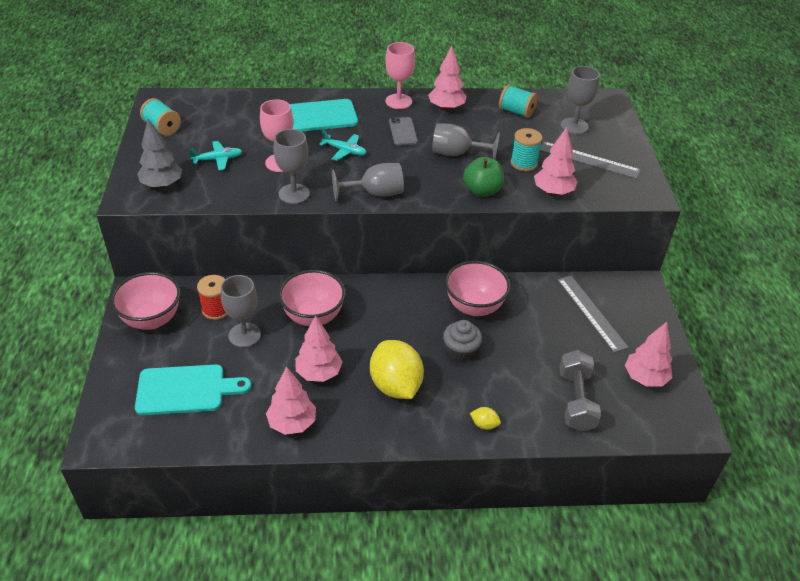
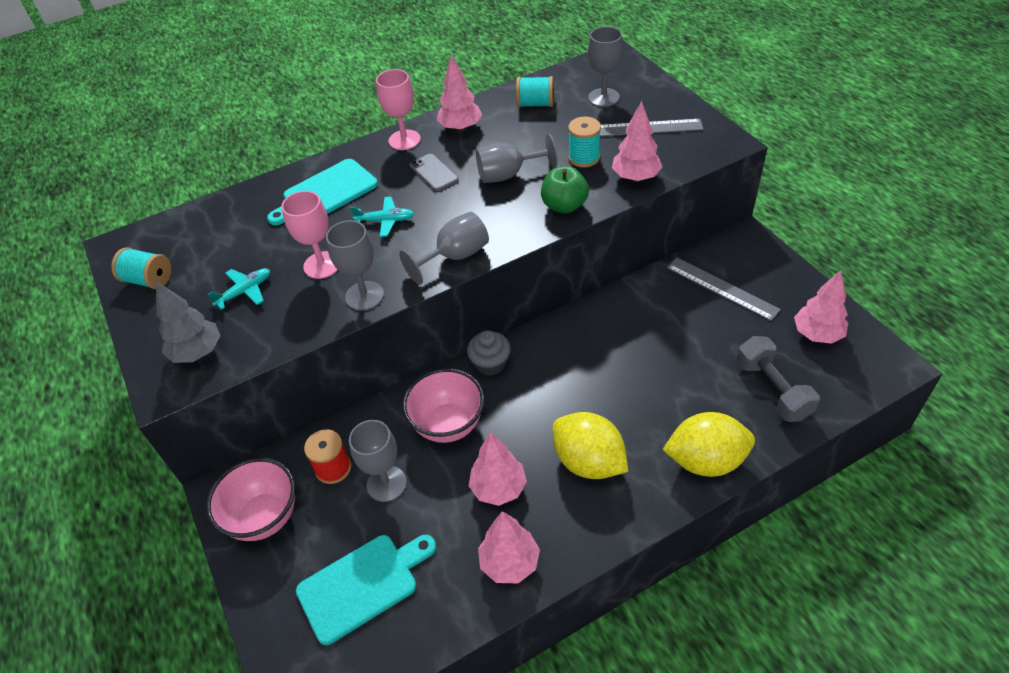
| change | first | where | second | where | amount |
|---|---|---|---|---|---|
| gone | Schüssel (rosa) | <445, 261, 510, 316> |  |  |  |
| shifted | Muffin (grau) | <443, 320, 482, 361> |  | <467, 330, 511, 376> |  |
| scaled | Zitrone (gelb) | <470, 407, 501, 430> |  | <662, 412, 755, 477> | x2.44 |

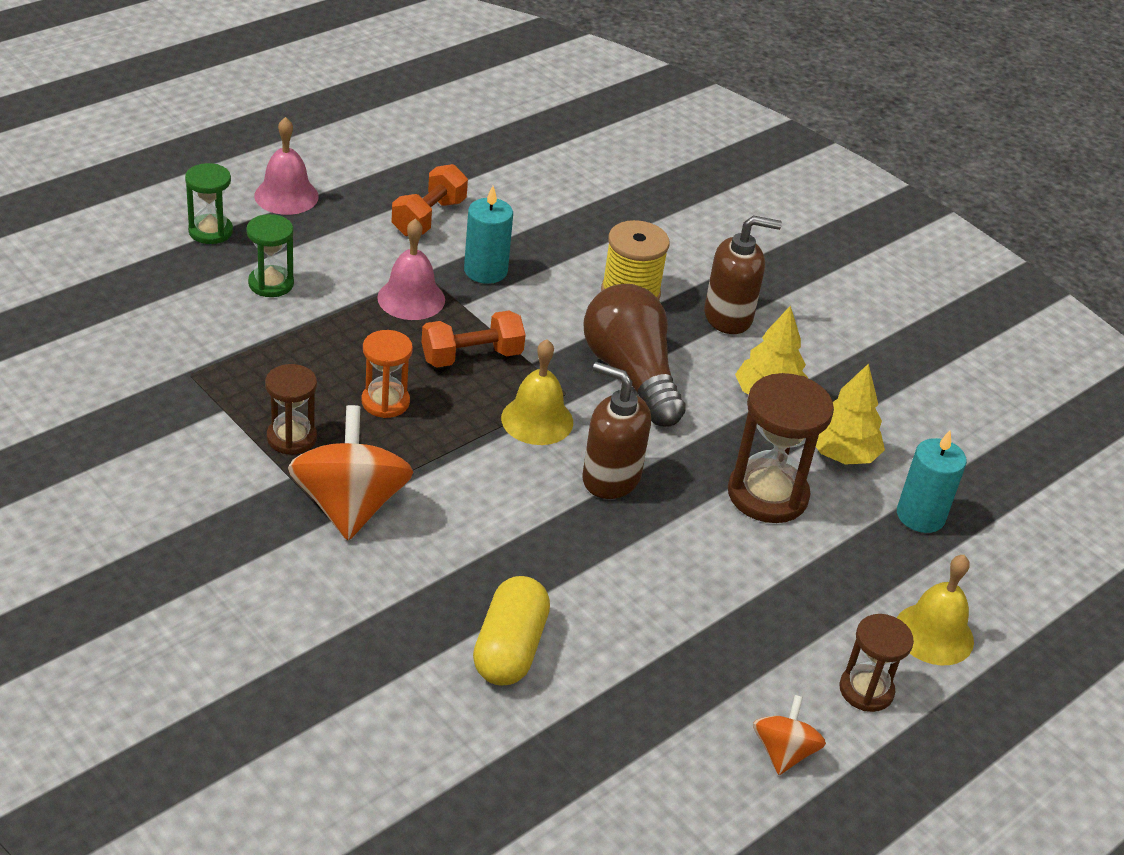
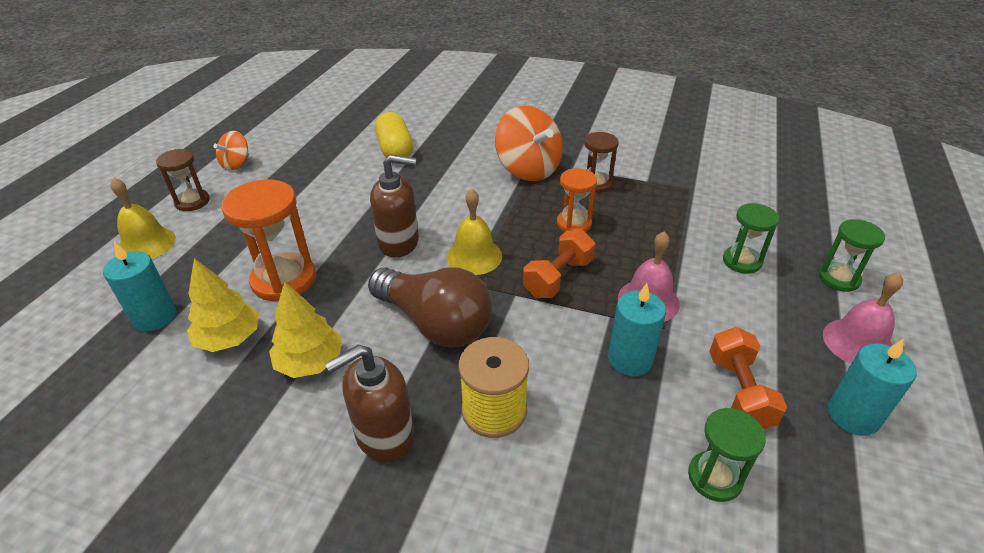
| change | first | where | second | where | amount |
|---|---|---|---|---|---|
| repainted | Sanduhr (braun) | <728, 373, 834, 523> | Sanduhr (orange) | <221, 180, 316, 301> |  |
| rotated | Kreisel (orange) | <753, 695, 826, 775> |  | <213, 131, 249, 170> | 45 degrees clockwise |
| new |  |  | Kerze (türkis) | <828, 339, 917, 436> |  |
| new |  |  | Sanduhr (grün) | <688, 408, 766, 502> |  |

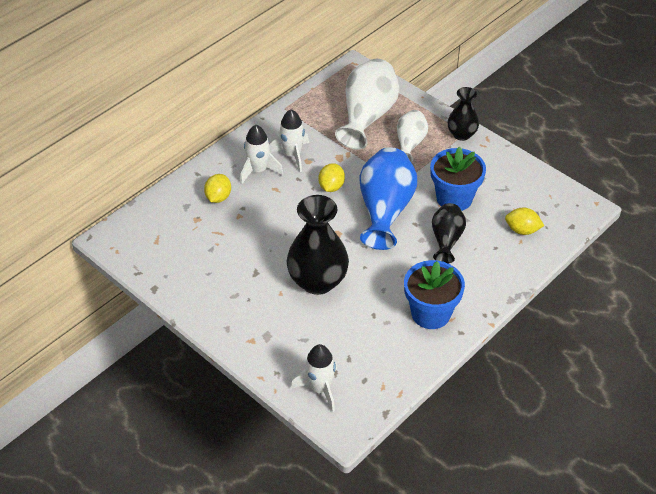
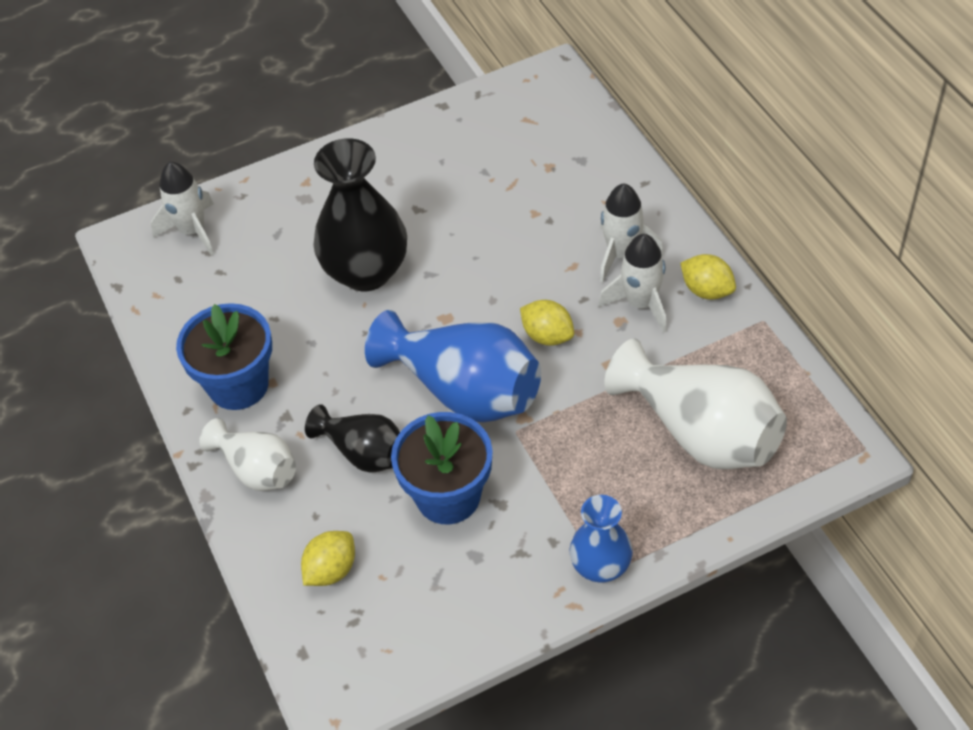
| change | first | where | second | where | amount |
|---|---|---|---|---|---|
| repainted | Vase (schwarz) | <448, 87, 479, 141> | Vase (blau) | <570, 495, 633, 583> |  |
| shifted | Vase (weiß) | <397, 110, 428, 163> |  | <199, 418, 296, 491> |  |
| shifted | Zitrone (gelb) | <204, 174, 231, 203> |  | <680, 254, 736, 300> |  |

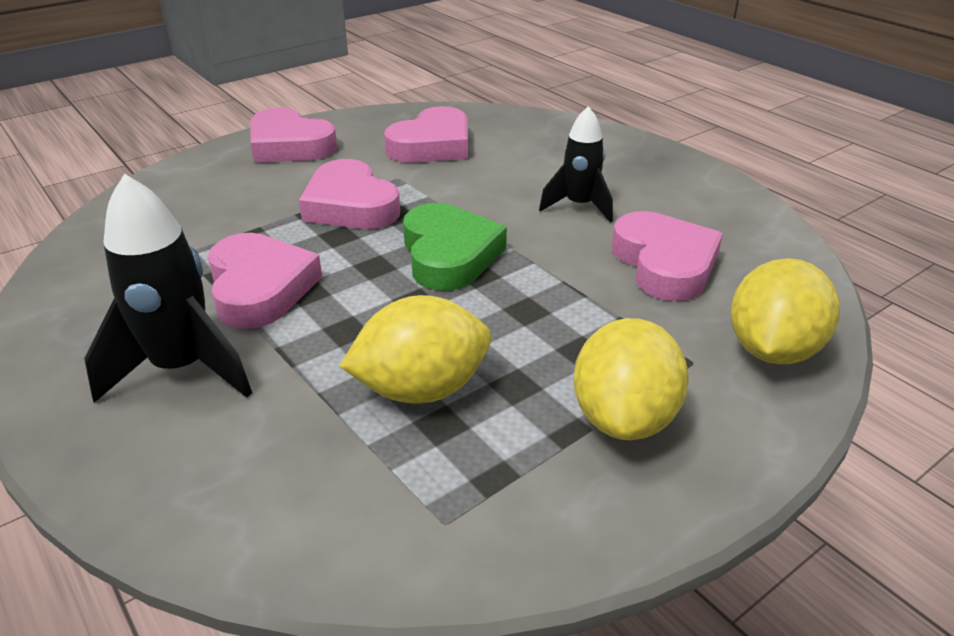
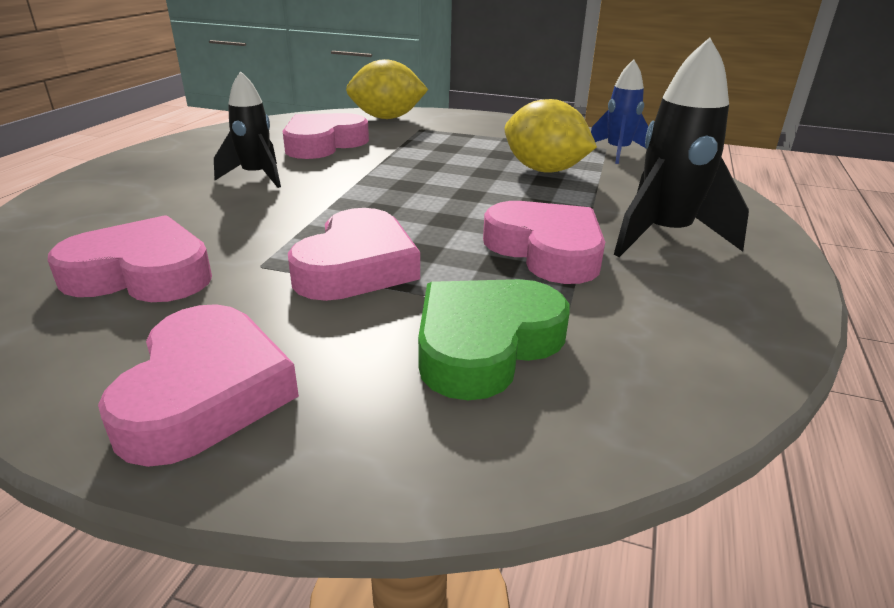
| change | first | where | second | where | amount |
|---|---|---|---|---|---|
| shifted | Herz (grün) | <403, 203, 507, 291> |  | <418, 279, 570, 400> |  |
| rotated | Herz (rosa) | <208, 233, 322, 329> |  | <483, 201, 605, 284> | 105 degrees clockwise |
| gone | Zitrone (gelb) | <573, 318, 689, 440> |  |  |  |
| new |  |  | Rakete (blau) | <591, 59, 648, 164> |  |

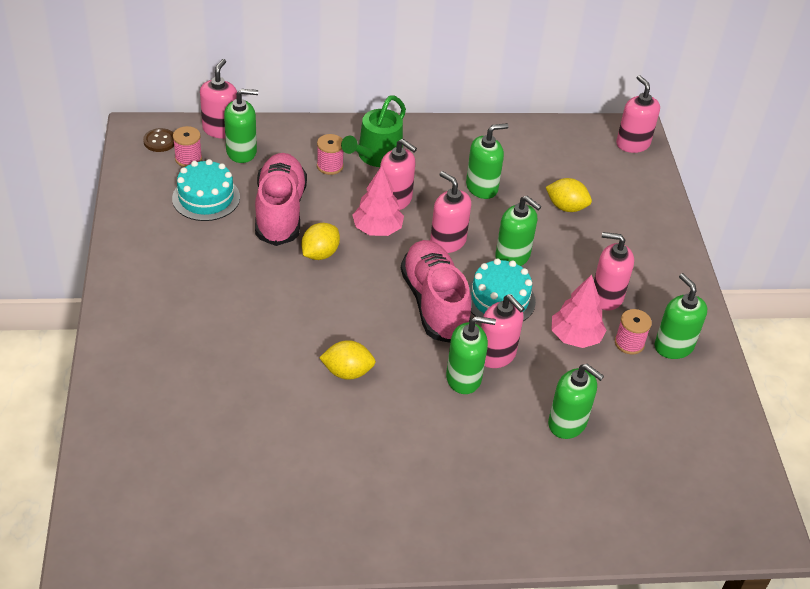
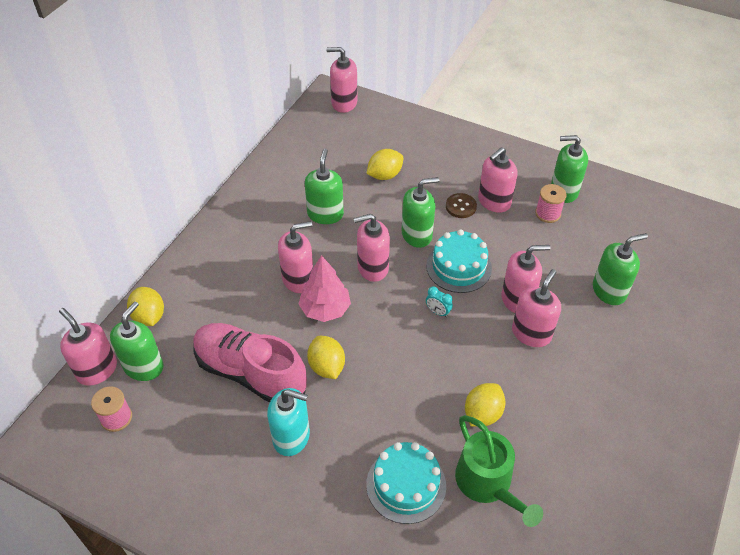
| change | first | where | second | where | amount |
|---|---|---|---|---|---|
| shifted | Gießkanne (grün) | <341, 95, 406, 167> |  | <455, 415, 543, 527> |  |
| shifted | Knopf (braun) | <143, 128, 174, 152> |  | <446, 193, 477, 218> |  |
| gone | Garnrolle (rosa) | <317, 134, 344, 175> |  |  |  |
| shifted | Kuchen (türkis) | <172, 159, 240, 221> |  | <366, 442, 446, 524> |  |
| swapped | Schuh (rosa) | <401, 240, 471, 343> | Wecker (türkis) | <426, 286, 453, 317> |  |
| gone | Baum (rosa) | <551, 274, 607, 348> |  |  |  |
| repainted | Seifenspender (grün) | <446, 316, 496, 394> | Seifenspender (rosa) | <512, 269, 561, 347> |  |
| new |  |  | Zitrone (gelb) | <127, 287, 164, 326> |  |
| new |  |  | Seifenspender (türkis) | <267, 388, 310, 456> |  |

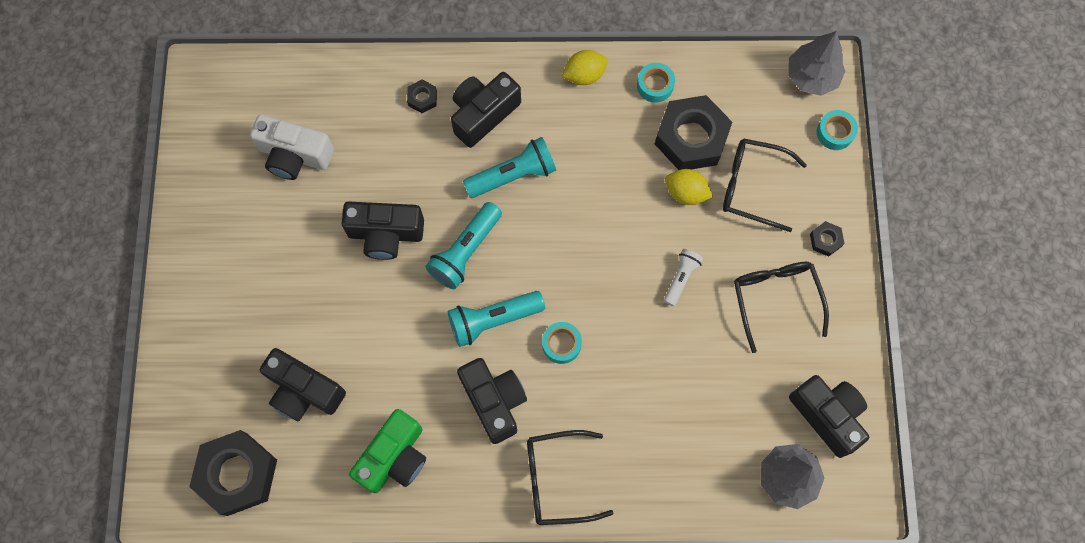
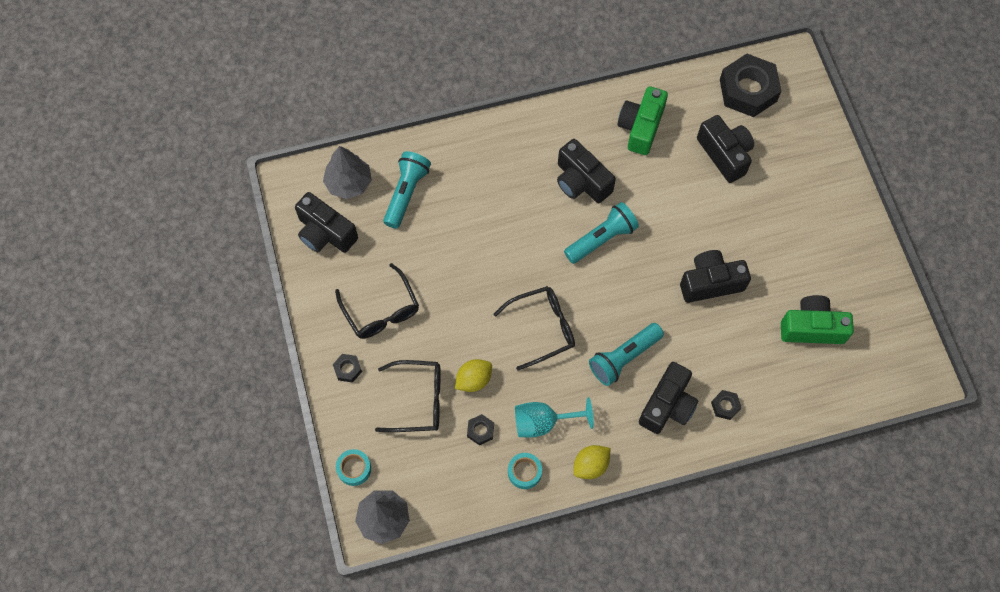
| change | first | where | second | where | amount |
|---|---|---|---|---|---|
| scaled | Sechskantmutter (schwarz) | <655, 95, 732, 170> |  | <467, 414, 494, 445> | x0.43 |
| repainted | Kamera (weiß) | <250, 114, 334, 180> | Kamera (grün) | <781, 295, 854, 344> |  |
| rotated | Zitrone (gelb) | <665, 169, 713, 205> |  | <455, 359, 492, 392> | 45 degrees counterclockwise |
| shifted | Taschenlampe (türkis) | <425, 202, 502, 289> |  | <383, 151, 431, 229> |  |
| gone | Taschenlampe (weiß) | <664, 249, 703, 306> |  |  |  |
| gone | Klebeband (türkis) | <542, 322, 582, 364> |  |  |  |
| rotated | Kamera (schwarz) | <260, 348, 346, 422> |  | <697, 115, 754, 183> | 45 degrees clockwise |
| shifted | Brille (schwarz) | <527, 430, 613, 525> |  | <493, 286, 575, 371> |  |
| new |  |  | Kelch (türkis) | <515, 397, 594, 437> |  |

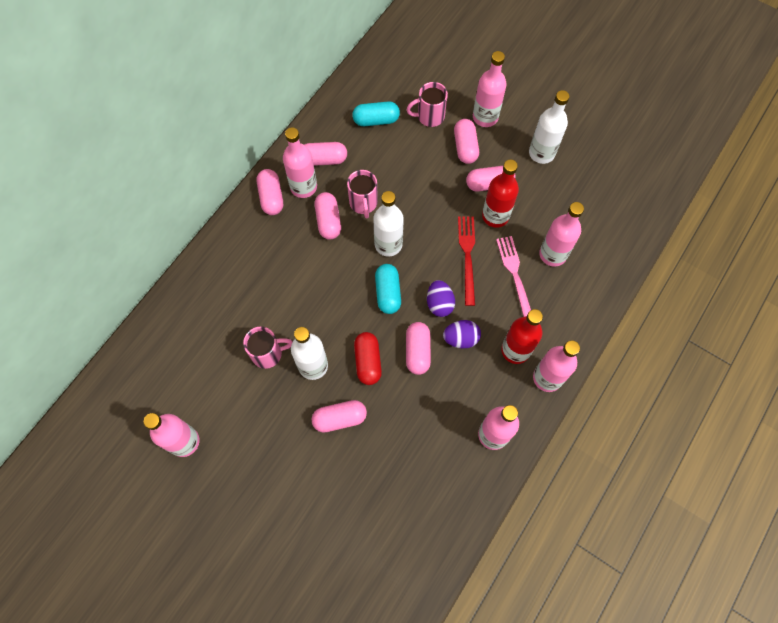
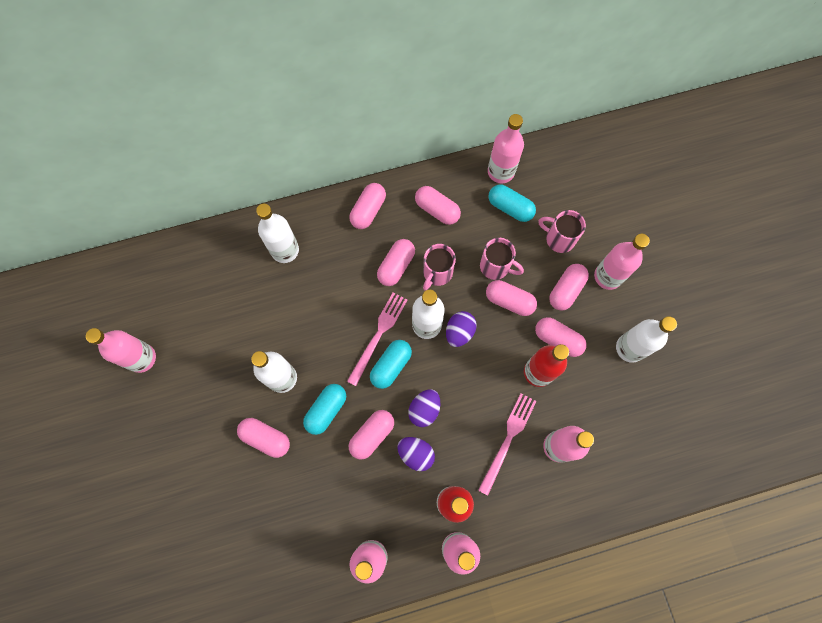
| change | first | where | second | where | amount |
|---|---|---|---|---|---|
| shifted | Flasche (rosa) | <283, 127, 317, 198> |  | <488, 114, 524, 183> |  |
| gone | Gabel (rot) | <458, 217, 475, 306> |  |  |  |
| shifted | Tasse (rosa) | <243, 327, 293, 369> |  | <480, 238, 524, 280> |  |
| repainted | Kapsel (rot) | <354, 332, 382, 385> | Kapsel (türkis) | <303, 384, 346, 435> |  |
| new |  |  | Flasche (weiß) | <256, 204, 299, 263> |  |
| new |  |  | Kapsel (rosa) | <486, 280, 537, 316> |  |
| new |  |  | Gabel (rosa) | <347, 293, 407, 386> |  |
| new |  |  | Ei (lila) | <446, 311, 477, 347> |  |

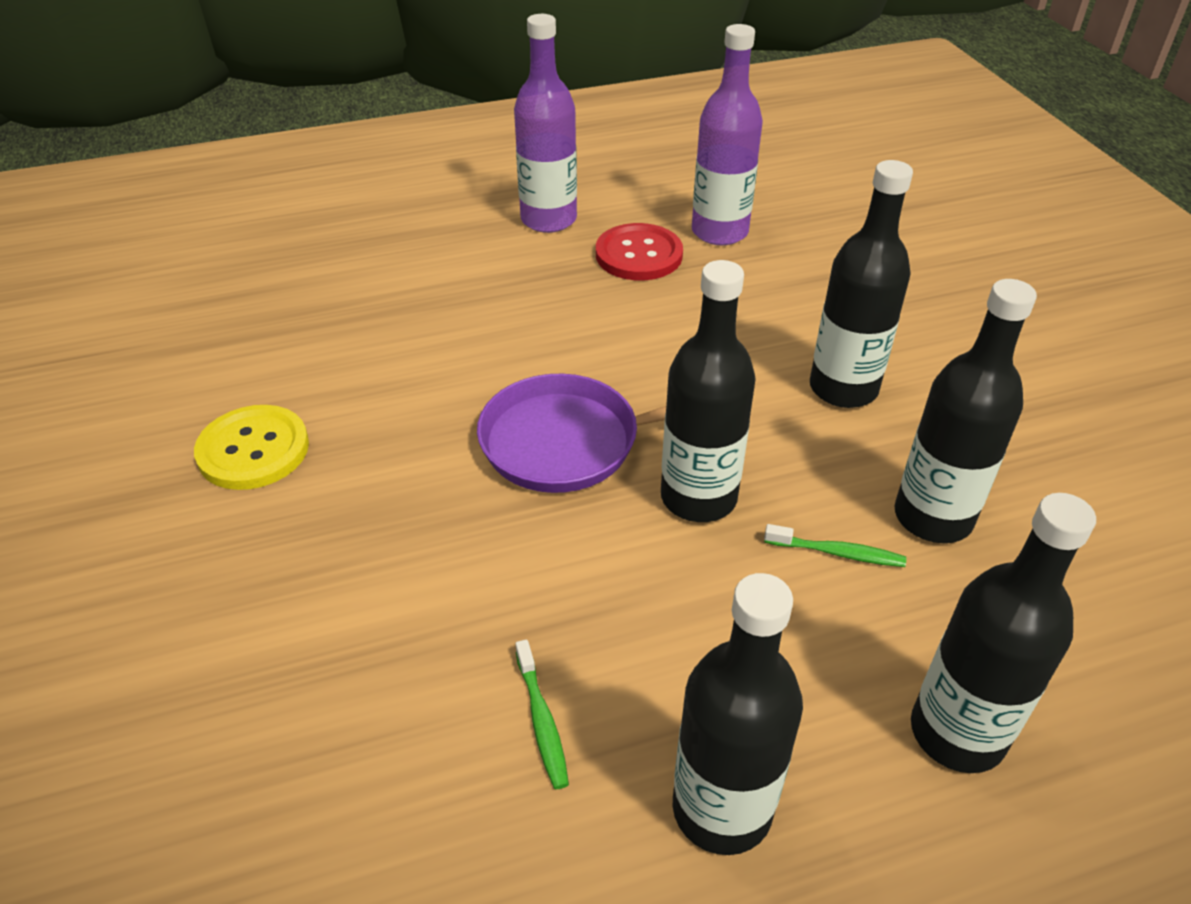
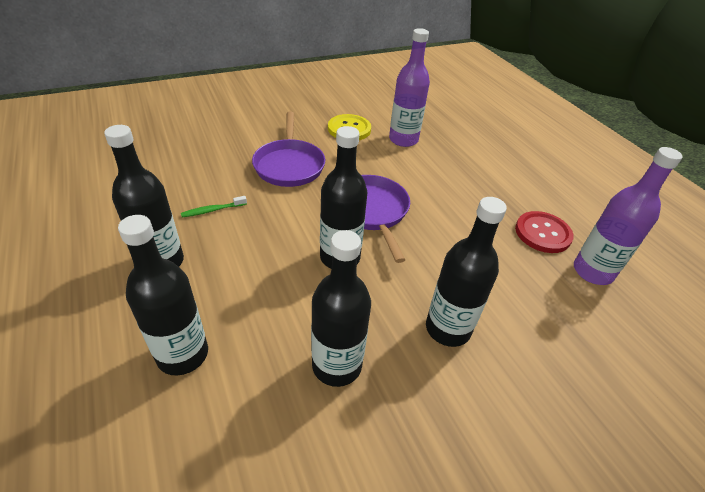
| change | first | where | second | where | amount |
|---|---|---|---|---|---|
| shifted | Flasche (lila) | <514, 14, 577, 233> |  | <389, 28, 430, 147> |  |
| gone | Zahnbürste (grün) | <764, 524, 906, 567> |  |  |  |
| new |  |  | Pfanne (lila) | <252, 112, 325, 187> |  |

